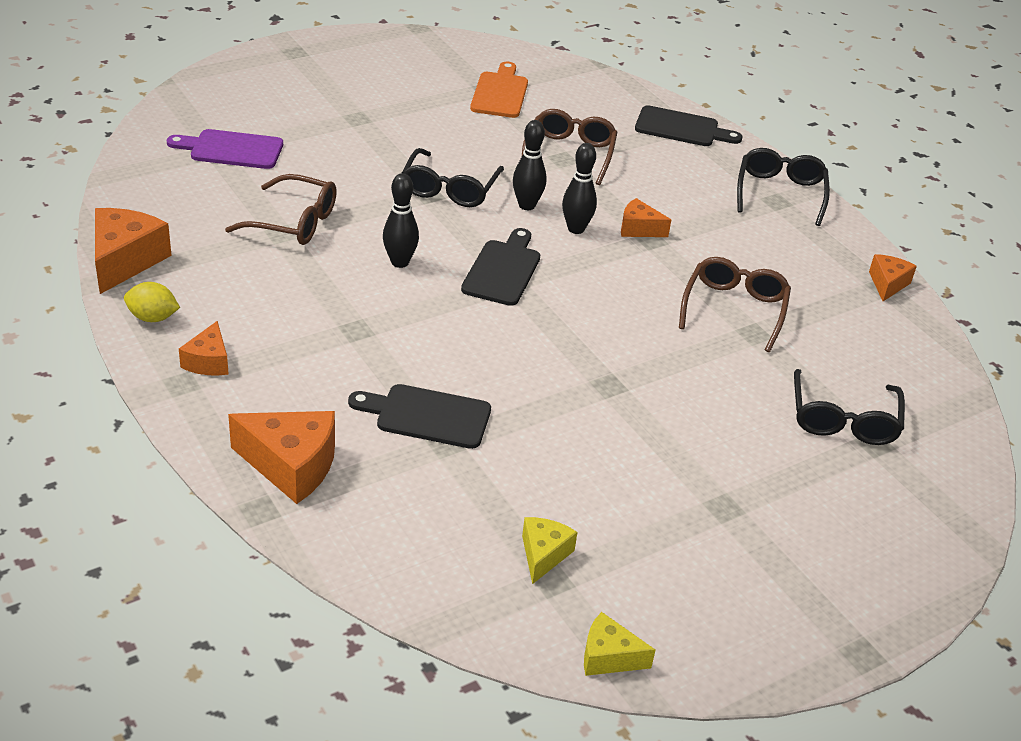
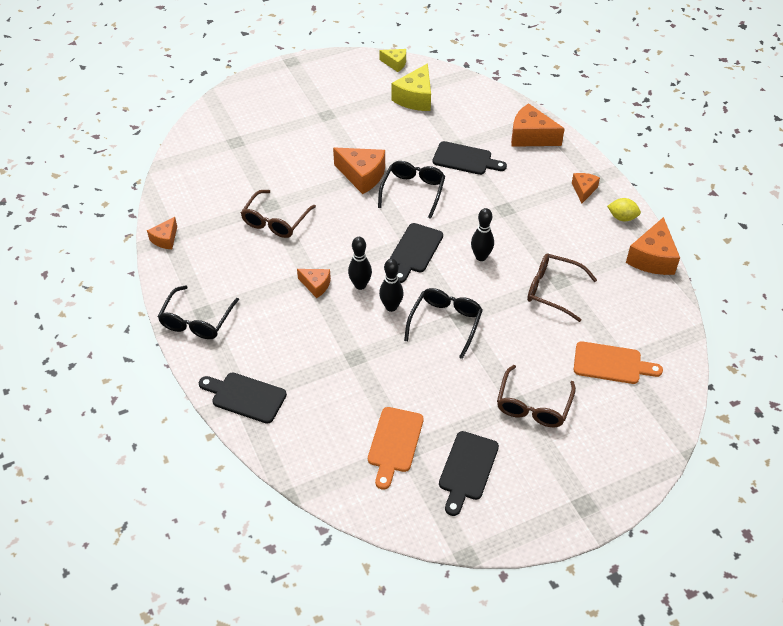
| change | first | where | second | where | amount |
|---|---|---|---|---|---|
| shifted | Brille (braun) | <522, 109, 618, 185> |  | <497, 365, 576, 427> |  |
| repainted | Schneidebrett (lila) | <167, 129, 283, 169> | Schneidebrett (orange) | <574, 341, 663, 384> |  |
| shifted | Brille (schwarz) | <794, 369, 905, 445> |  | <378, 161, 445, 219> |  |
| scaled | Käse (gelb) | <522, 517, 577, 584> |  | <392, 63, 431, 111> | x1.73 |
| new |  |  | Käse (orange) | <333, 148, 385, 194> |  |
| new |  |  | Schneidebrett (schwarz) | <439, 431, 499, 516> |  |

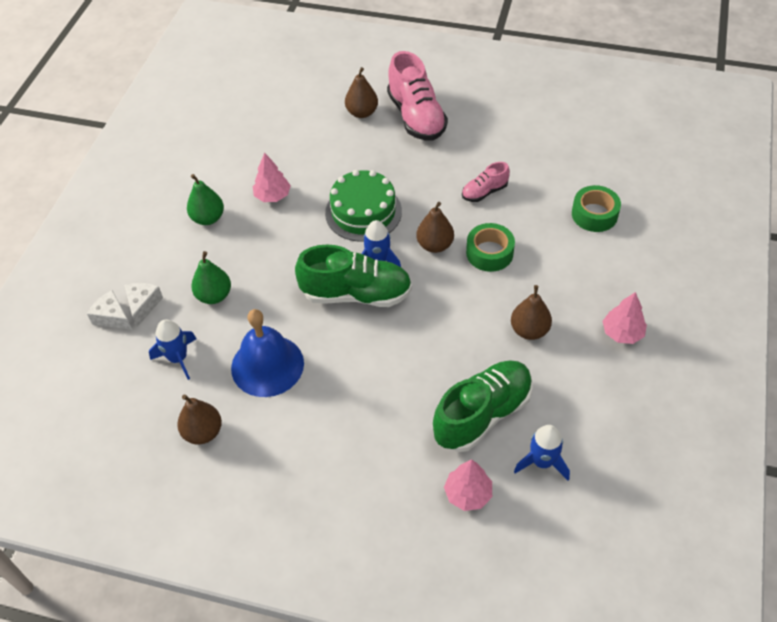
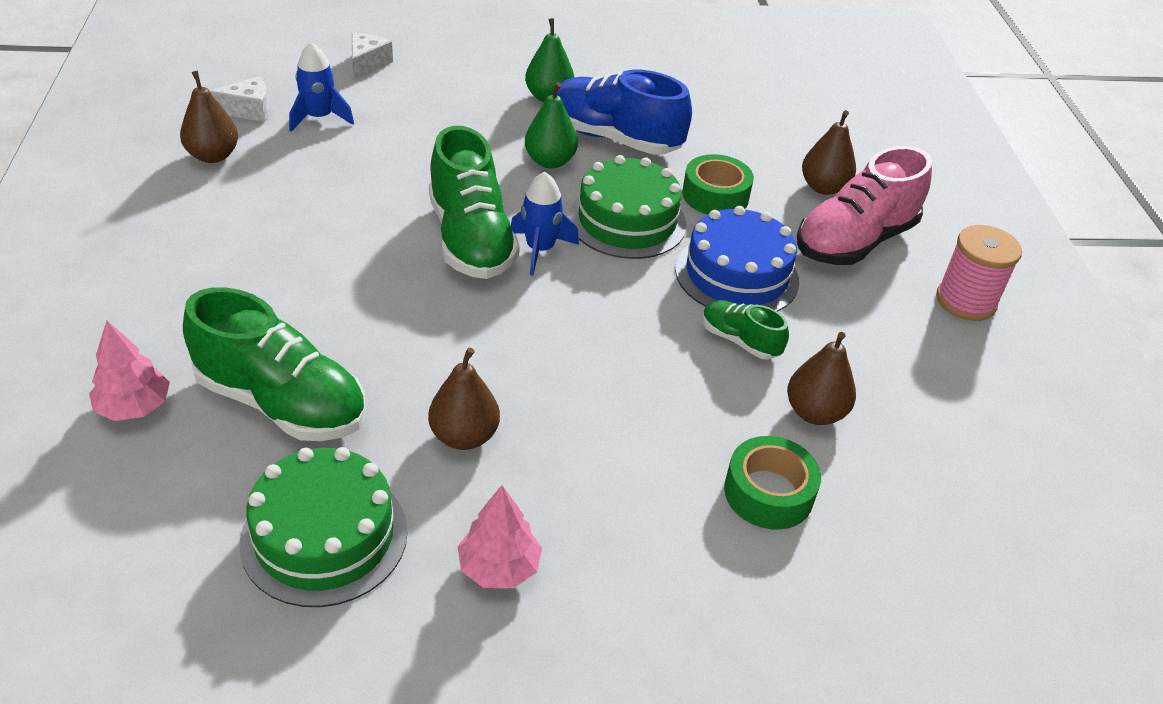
| change | first | where | second | where | amount |
|---|---|---|---|---|---|
| swapped | Baum (rosa) | <253, 152, 291, 202> | Schuh (blau) | <552, 70, 692, 155> |  |
| repainted | Schuh (rosa) | <462, 162, 510, 202> | Schuh (grün) | <703, 300, 789, 360> |  |
| shifted | Birne (braun) | <417, 202, 454, 253> |  | <787, 332, 856, 425> |  |
| shifted | Klebeband (grün) | <466, 223, 515, 272> |  | <682, 154, 754, 215> |  |
| shifted | Birne (grün) | <191, 251, 231, 304> |  | <525, 82, 578, 169> |  |
| shifted | Käse (weiß) | <124, 283, 163, 327> |  | <210, 76, 269, 122> |  |
| gone | Glocke (blau) | <231, 309, 304, 397> |  |  |  |
| gone | Rakete (blau) | <514, 425, 570, 480> |  |  |  |
| new |  |  | Kuchen (blau) | <675, 206, 799, 312> |  |
| new |  |  | Garnrolle (rosa) | <936, 225, 1022, 321> |  |
| new |  |  | Kuchen (grün) | <240, 447, 408, 607> |  |

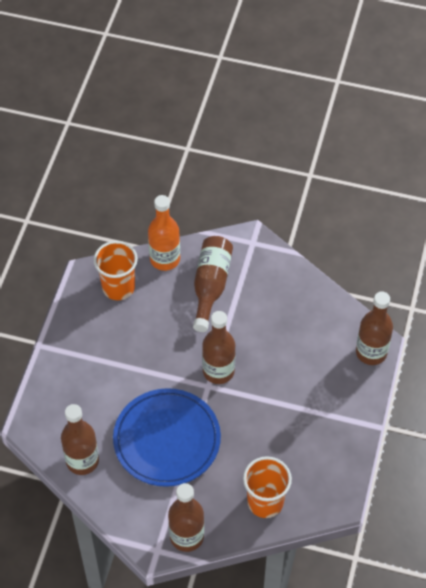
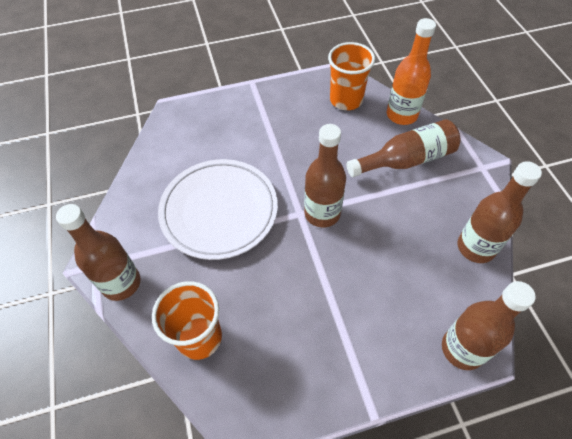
| change | first | where | second | where | amount |
|---|---|---|---|---|---|
| repainted | Teller (blau) | <113, 388, 221, 487> | Teller (weiß) | <158, 159, 278, 260> |  |
| shifted | Flasche (braun) | <61, 404, 99, 475> |  | <457, 161, 542, 263> |  |

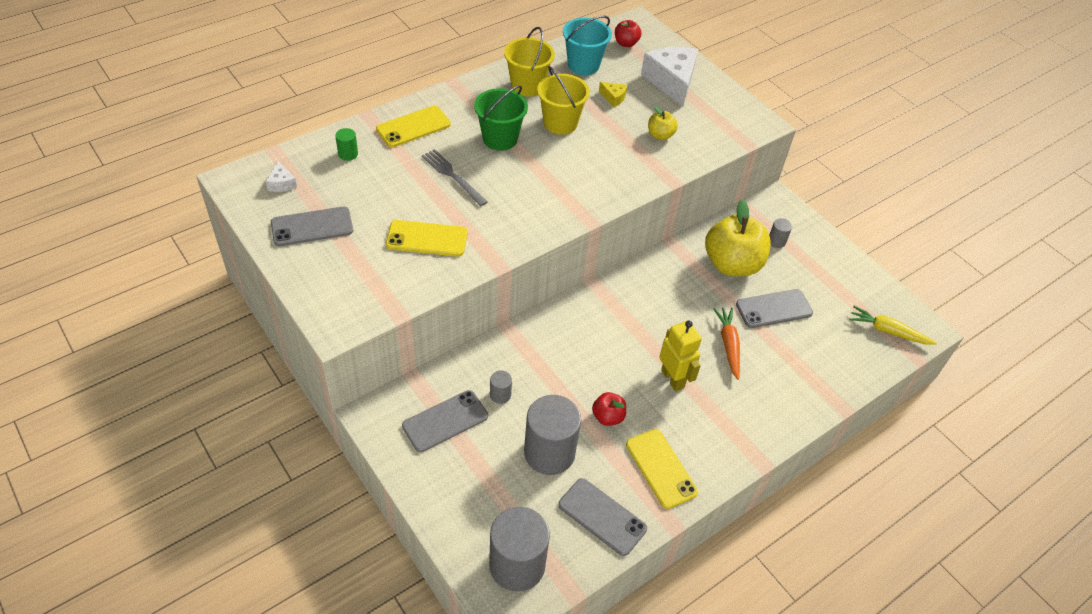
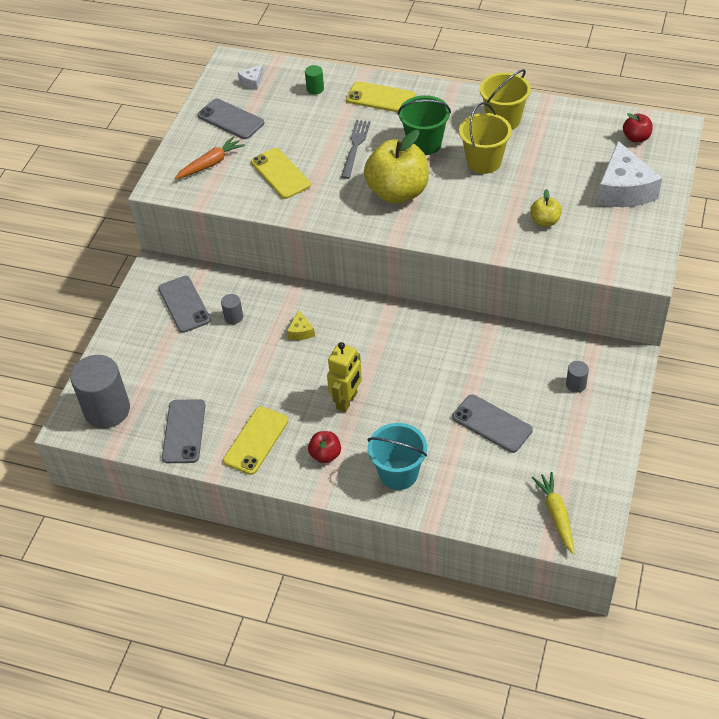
| change | first | where | second | where | amount |
|---|---|---|---|---|---|
| shifted | Eimer (türkis) | <563, 16, 612, 75> |  | <368, 423, 427, 490> |  |
| rotated | Käse (weiß) | <641, 47, 698, 106> |  | <597, 141, 662, 207> | 135 degrees clockwise |
| shifted | Käse (gelb) | <599, 82, 627, 107> |  | <287, 310, 315, 340> |  |
| shifted | Apfel (gelb) | <705, 199, 771, 277> |  | <364, 130, 429, 203> |  |
| shifted | Karotte (orange) | <713, 308, 740, 380> |  | <175, 136, 245, 179> |  |
| rotated | Handy (grau) | <402, 390, 488, 452> |  | <158, 276, 211, 333> | 45 degrees clockwise |
| shifted | Apfel (rot) | <592, 392, 626, 426> |  | <308, 431, 341, 463> |  |
| gone | Vollzylinder (grau) | <524, 395, 581, 475> |  |  |  |

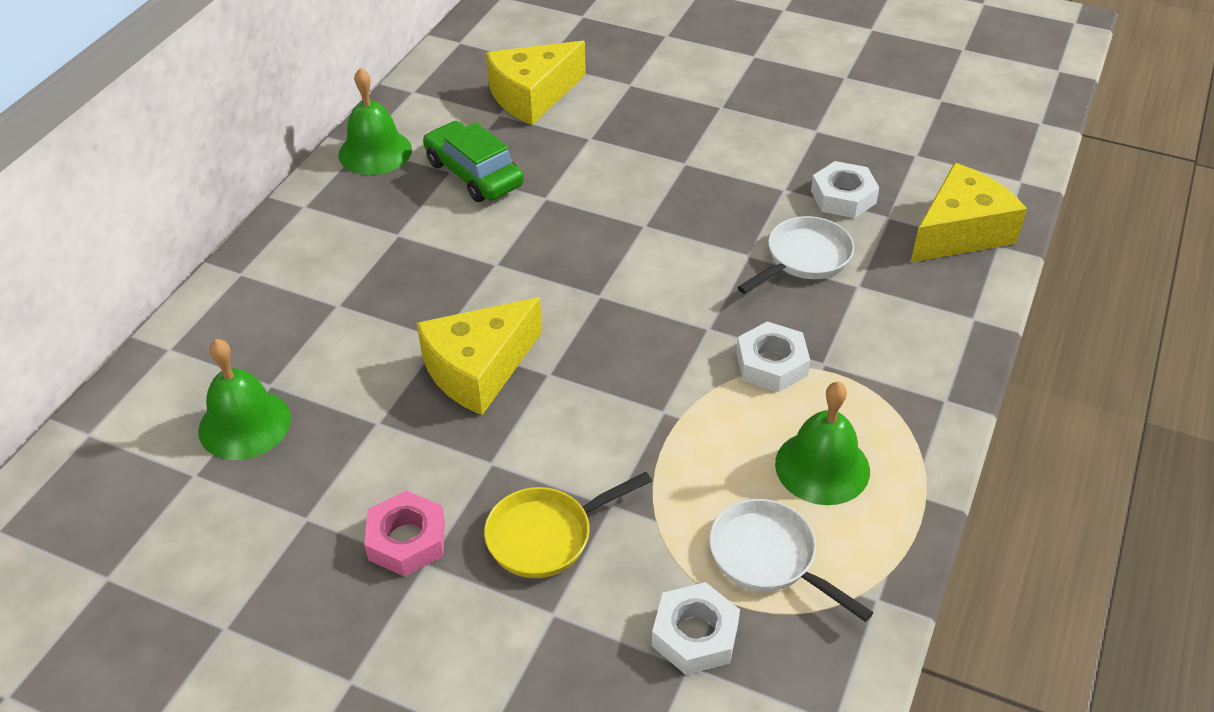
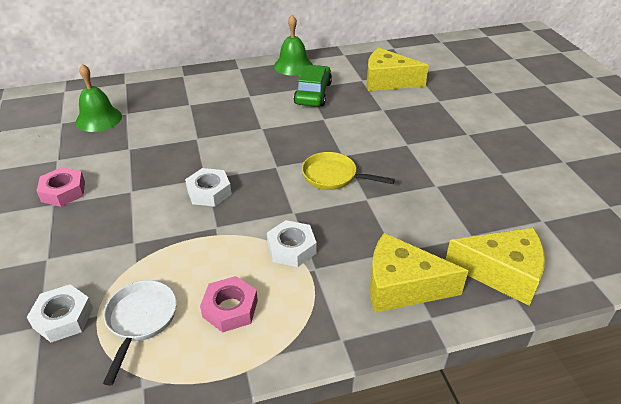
| change | first | where | second | where | amount |
|---|---|---|---|---|---|
| shifted | Sechskantmutter (weiß) | <811, 161, 879, 218> |  | <185, 168, 232, 207> |  |
| gone | Pfanne (weiß) | <737, 216, 854, 294> |  |  |  |
| shifted | Käse (gelb) | <417, 297, 542, 415> |  | <370, 233, 468, 313> |  |
| swapped | Glocke (grün) | <775, 381, 870, 505> | Sechskantmutter (rosa) | <200, 276, 258, 333> |  |
| shifted | Pfanne (gelb) | <484, 472, 652, 578> |  | <302, 152, 395, 190> |  |

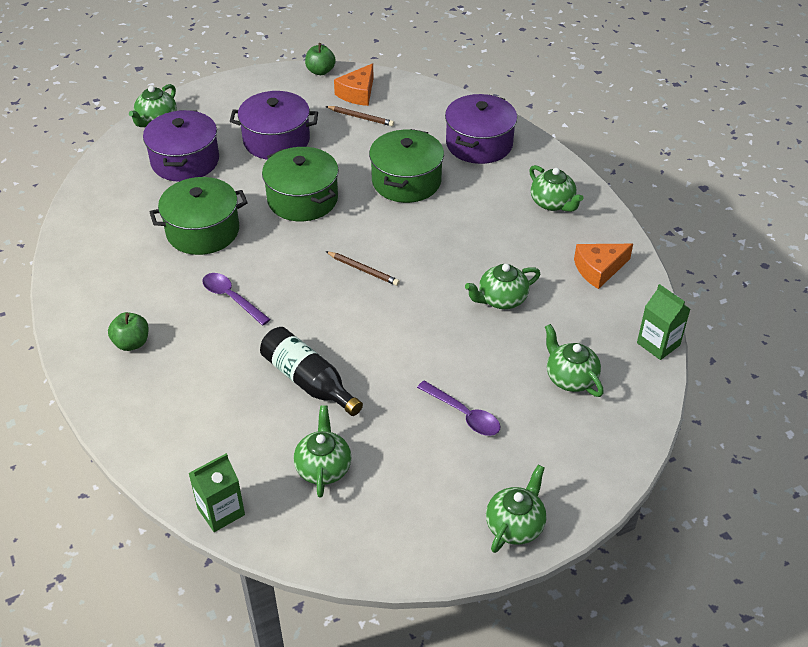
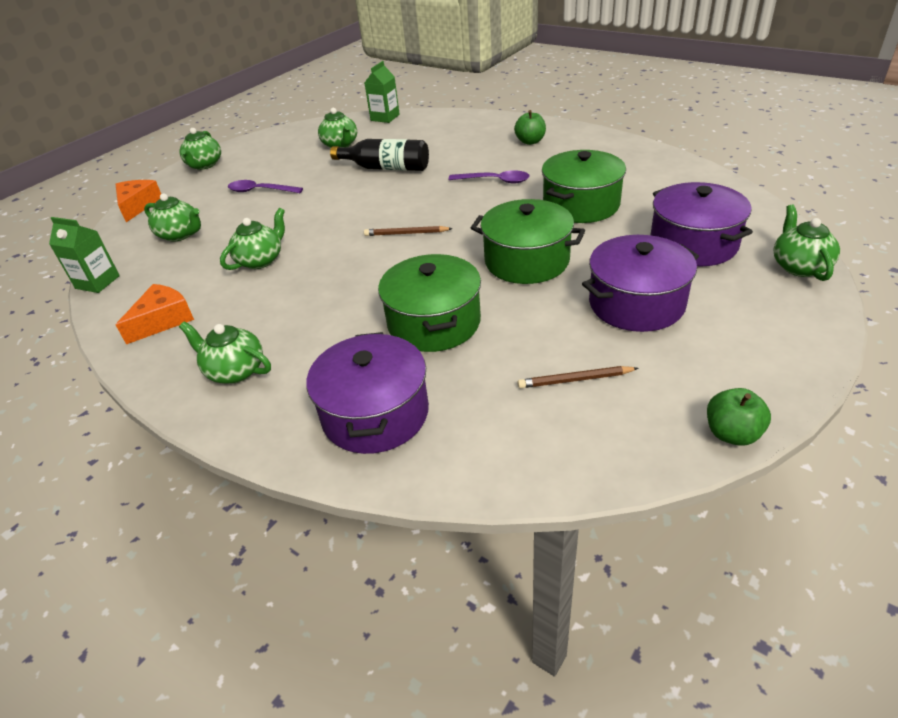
| change | first | where | second | where | amount |
|---|---|---|---|---|---|
| shifted | Käse (orange) | <334, 63, 374, 106> |  | <116, 180, 161, 222> |  |

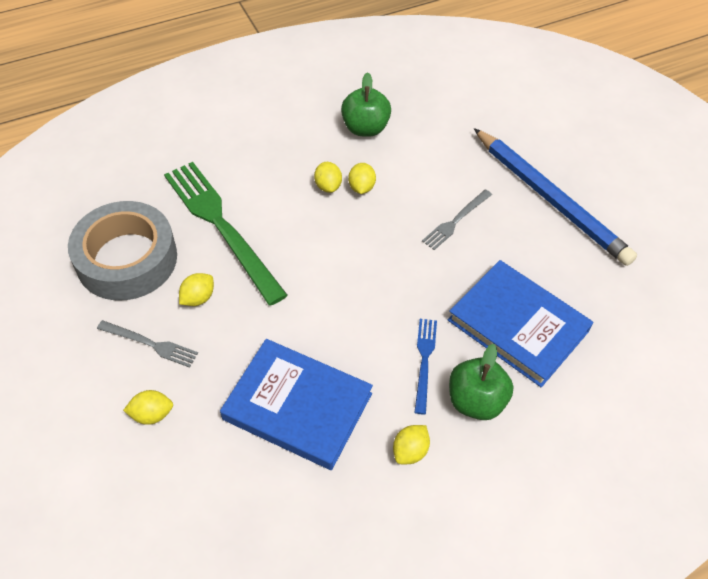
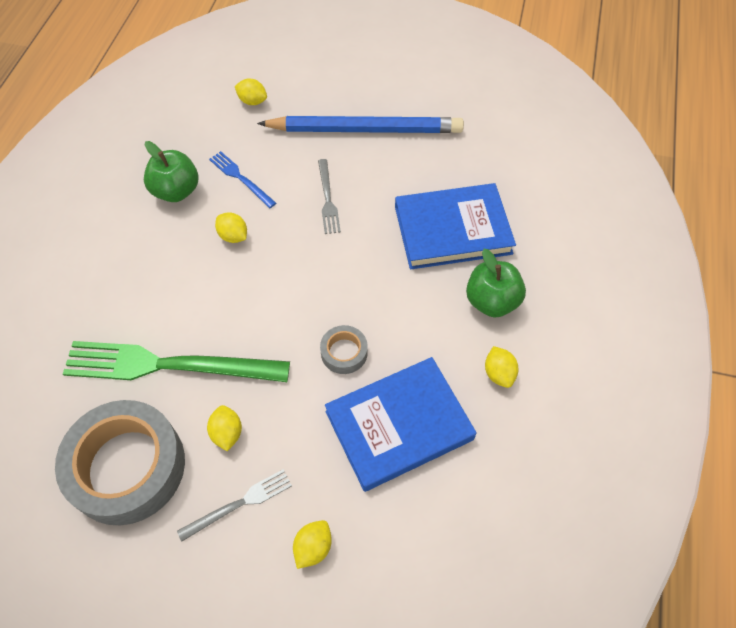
| change | first | where | second | where | amount |
|---|---|---|---|---|---|
| shifted | Zitrone (gelb) | <314, 162, 342, 193> |  | <235, 79, 267, 105> |  |
| shifted | Gabel (blau) | <414, 319, 437, 415> |  | <209, 151, 276, 208> |  |
| new |  |  | Klebeband (grau) | <320, 325, 368, 374> |  |

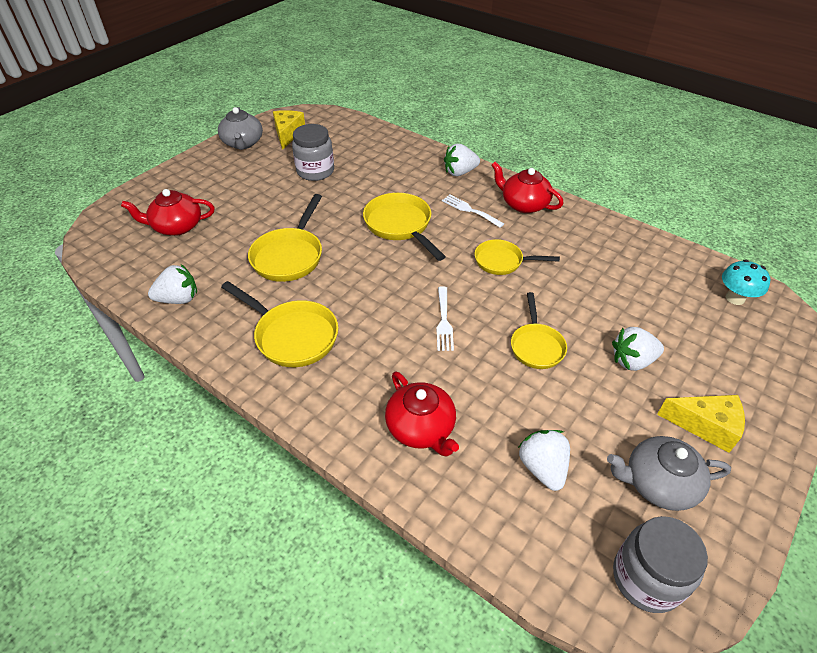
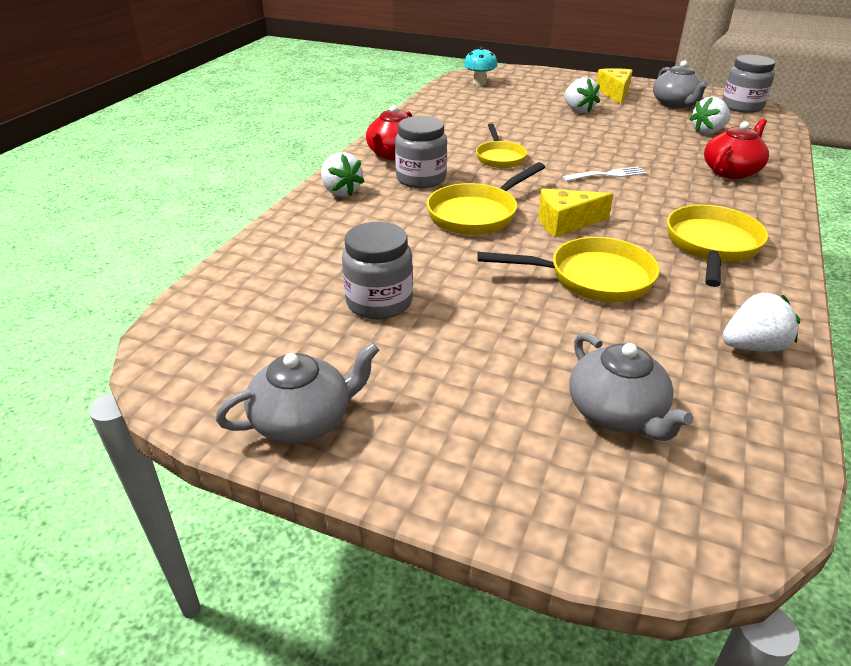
| change | first | where | second | where | amount |
|---|---|---|---|---|---|
| shifted | Käse (gelb) | <273, 110, 305, 150> |  | <539, 189, 613, 237> |  |
| repainted | Teekanne (rot) | <121, 189, 215, 236> | Teekanne (grau) | <569, 333, 693, 441> |  |
| swapped | Gabel (weiß) | <442, 195, 504, 228> | Einmachglas (grau) | <395, 116, 447, 188> |  |
| rotated | Erdbeere (weiß) | <148, 264, 197, 304> |  | <722, 292, 800, 352> | 105 degrees clockwise |
| gone | Pfanne (gelb) | <511, 292, 567, 369> |  |  |  |

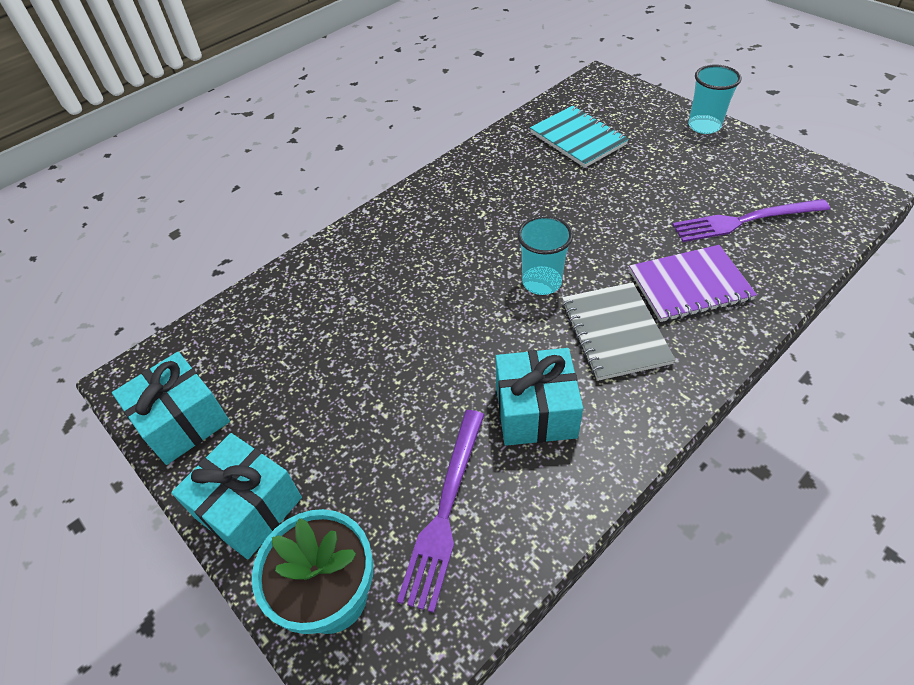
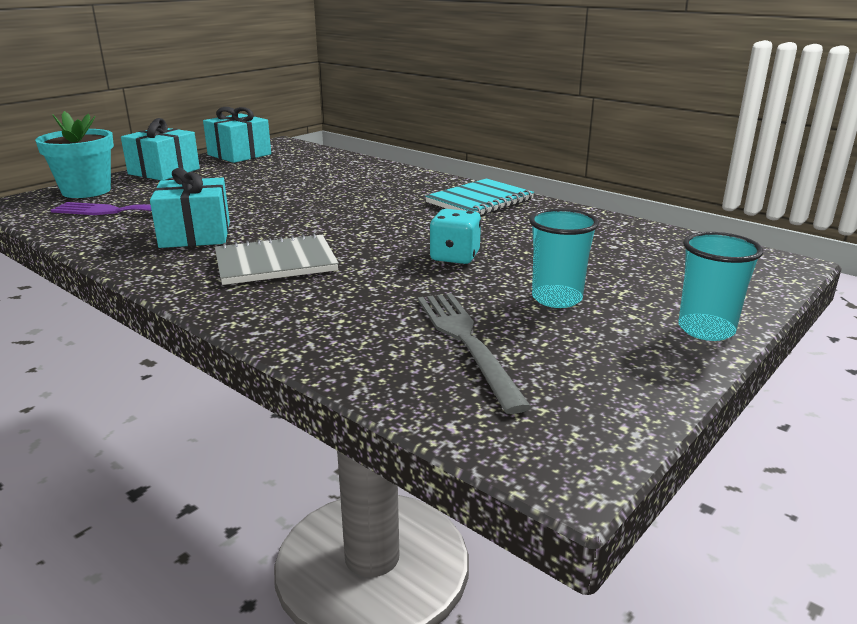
| change | first | where | second | where | amount |
|---|---|---|---|---|---|
| shifted | Notizbuch (türkis) | <530, 106, 629, 168> |  | <425, 178, 534, 215> |  |
| repainted | Gabel (lila) | <672, 199, 830, 242> | Gabel (grau) | <418, 293, 531, 414> |  |
| shifted | Becher (türkis) | <517, 215, 573, 295> |  | <529, 208, 599, 308> |  |
| gone | Notizbuch (lila) | <629, 245, 757, 322> |  |  |  |
| new |  |  | Spielwürfel (türkis) | <430, 209, 481, 264> |  |

